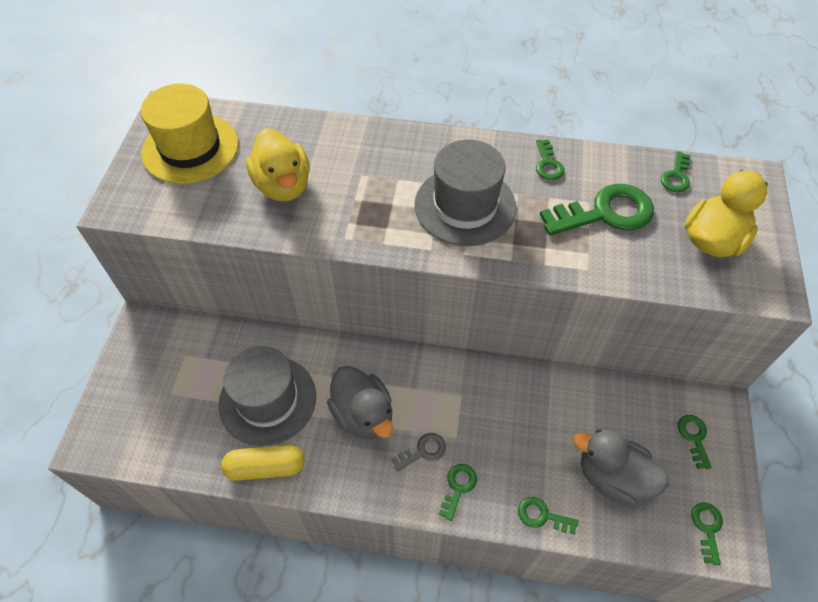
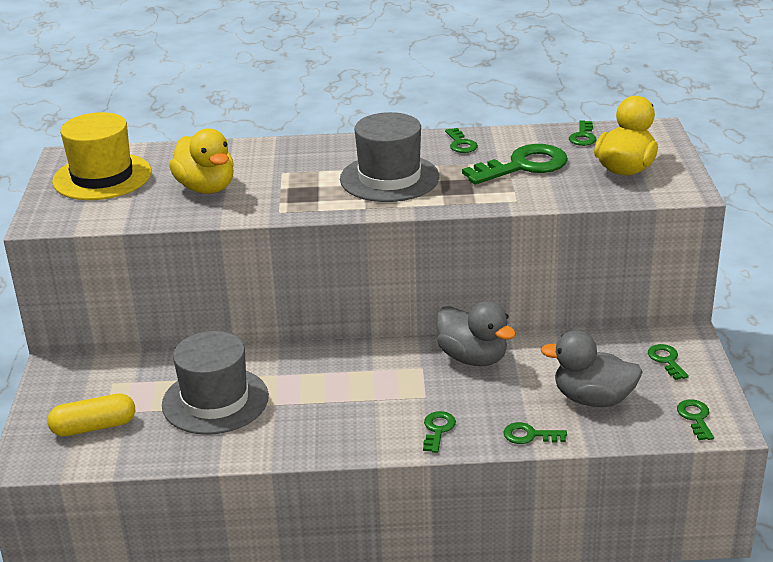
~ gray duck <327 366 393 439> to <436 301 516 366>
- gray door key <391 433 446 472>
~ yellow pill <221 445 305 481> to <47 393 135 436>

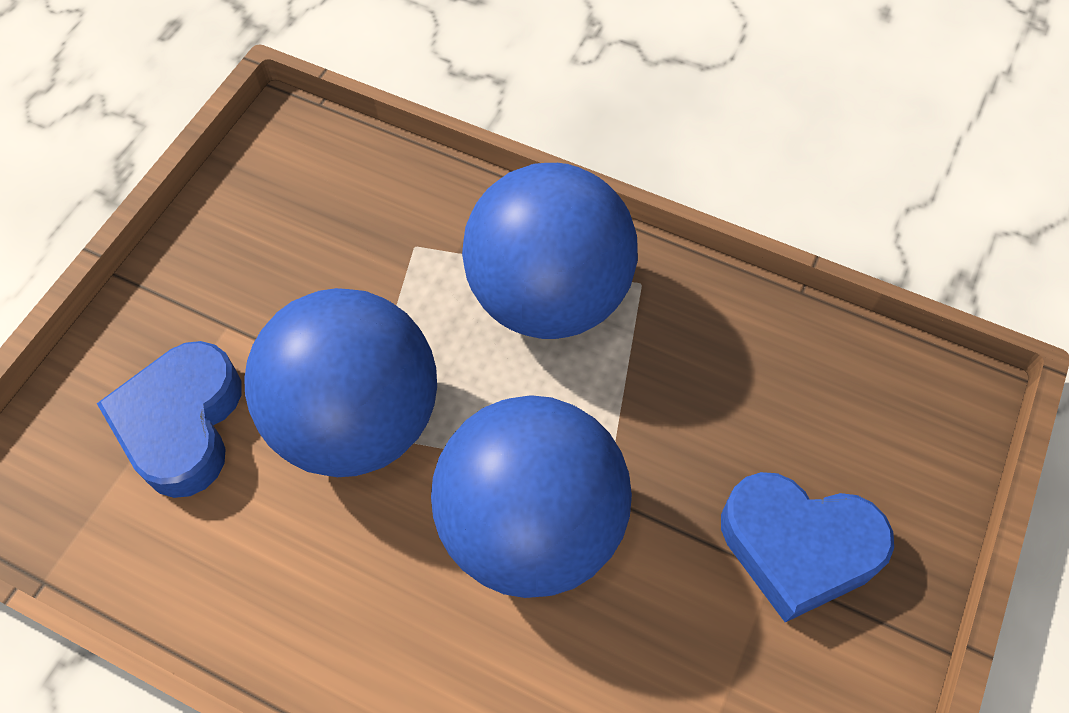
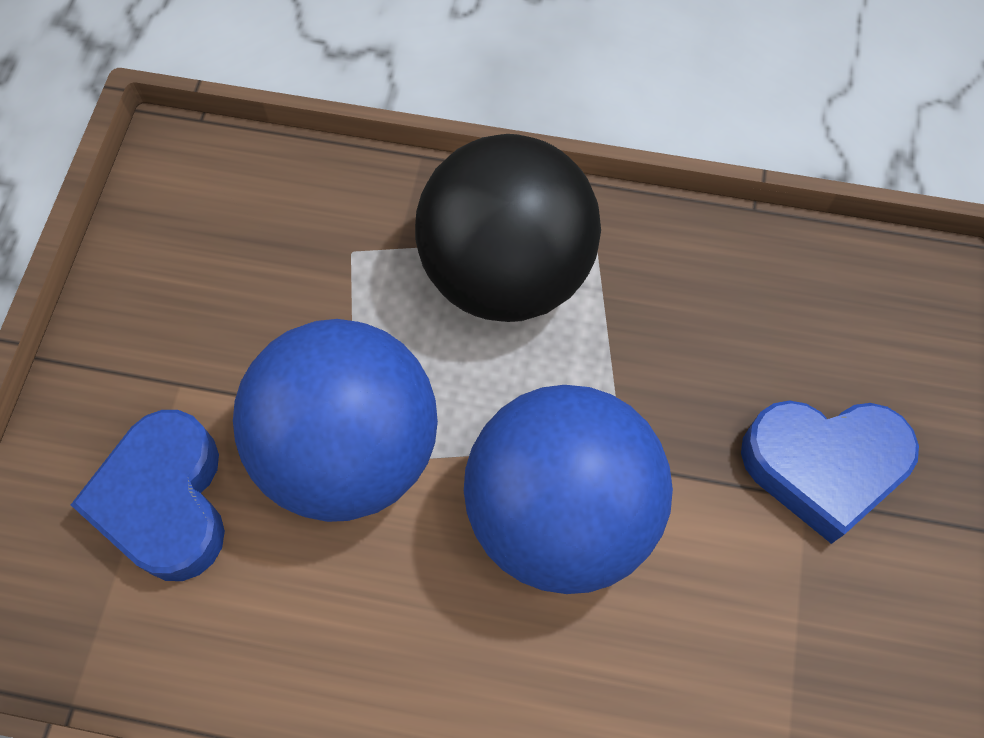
~ cobalt sphere <462 163 638 339> to jet-black sphere <415 134 601 322>

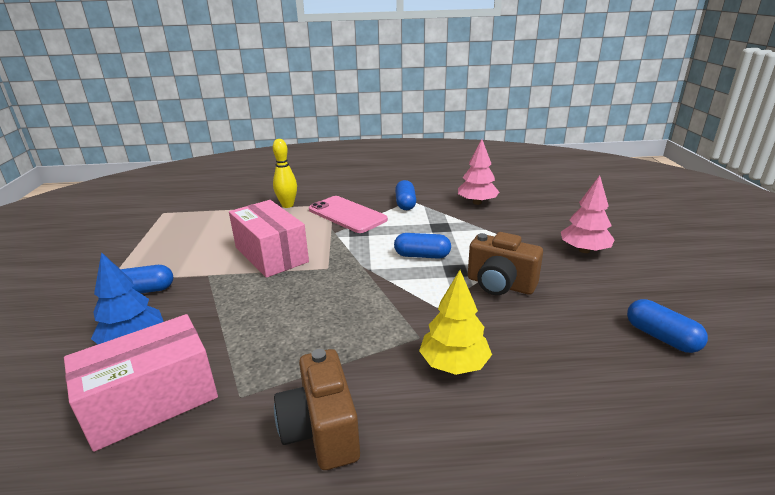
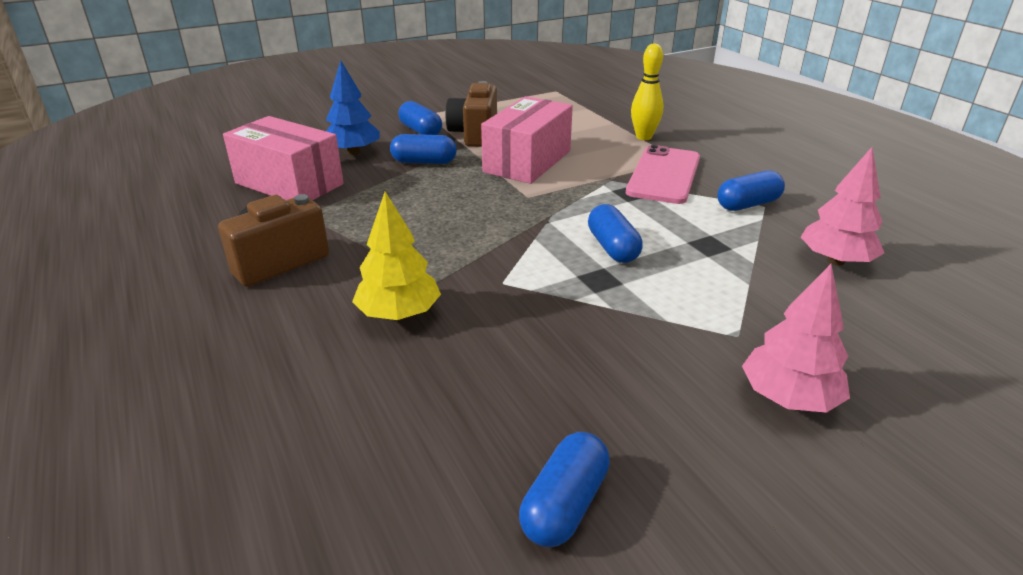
~ dark brown photo camera <468 232 543 295> to <445 81 497 147>
+ cobalt pill <390 134 457 164>

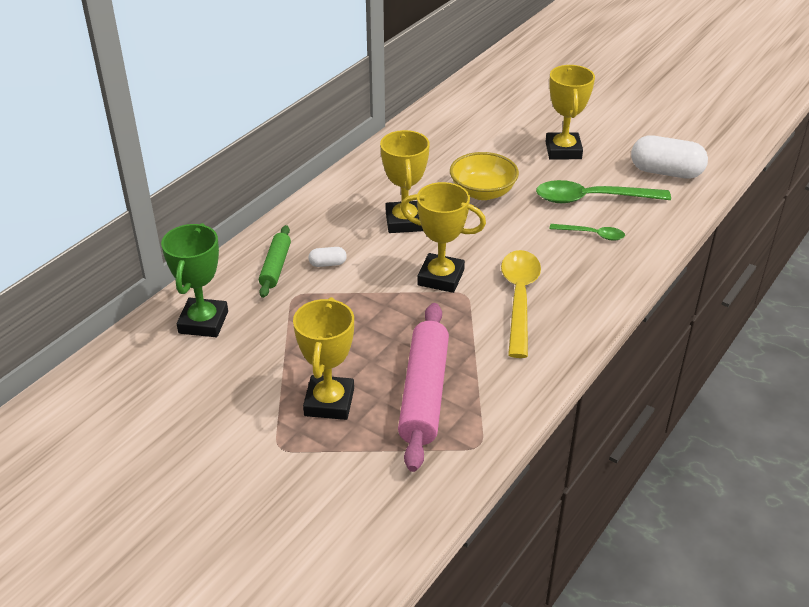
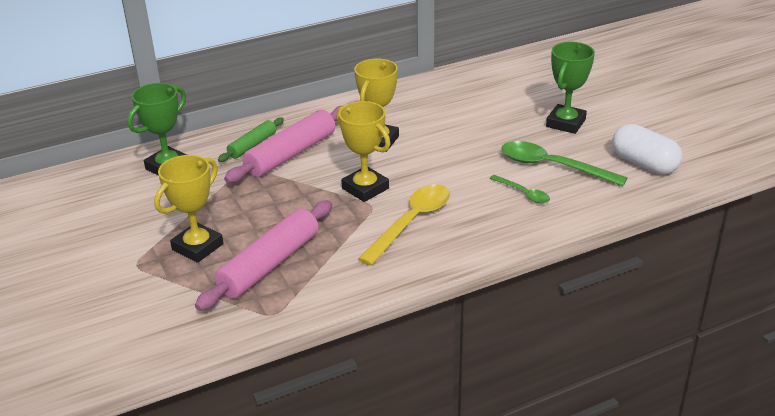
~ yellow trophy <545 65 595 160> to green trophy <546 42 595 134>
- yellow serving bowl <450 152 519 200>
~ white pill <308 247 347 267> to rosy dough roller <224 106 341 183>

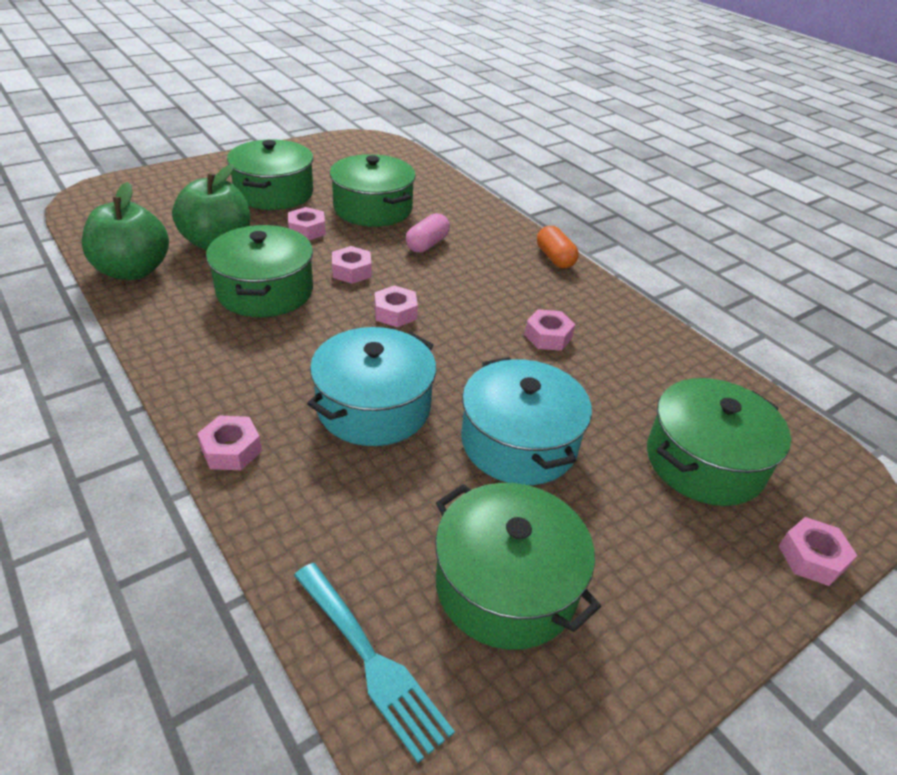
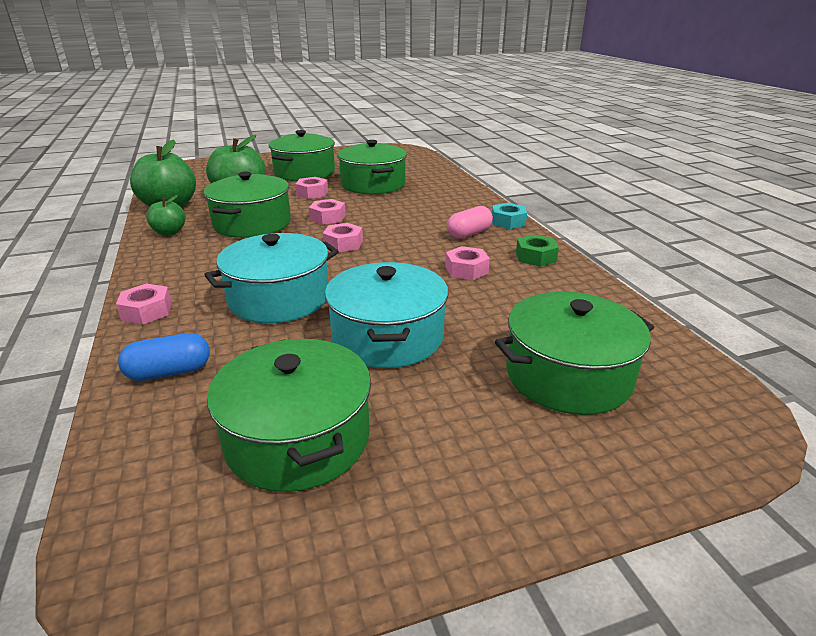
~ rosy pill <406 213 450 253> to <447 206 493 239>
~ bright orange pill <537 226 579 268> to turquoise hexagon nut <492 203 527 229>
- rosy hexagon nut <779 517 857 586>
- turquoise dinner fork <294 563 455 763>
+ green apple <146 195 186 236>
+ green hexagon nut <516 234 559 267>
+ cobalt pill <118 333 210 381>

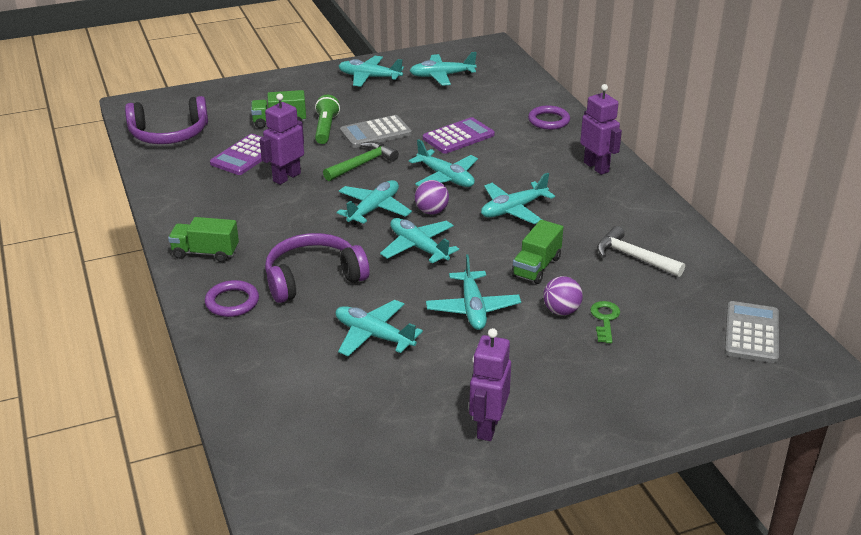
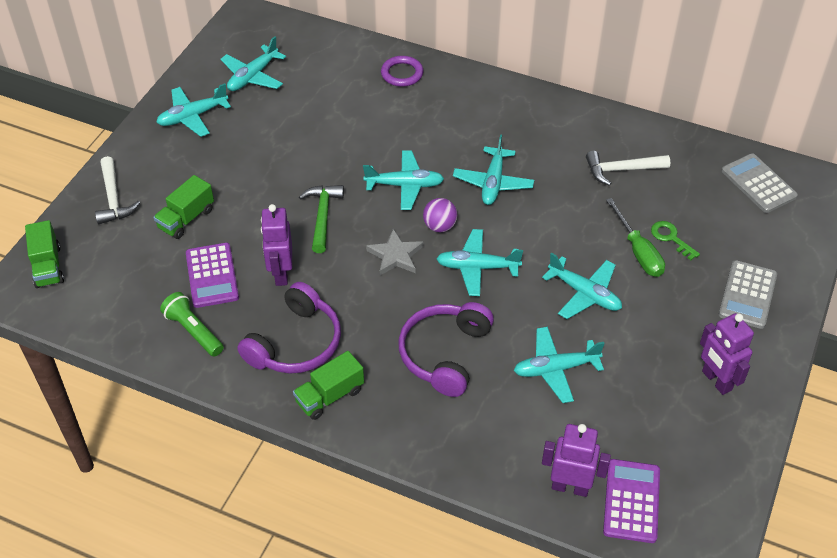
~ violet toy robot <580 84 622 175> to <542 424 611 497>
~ green flashlight <315 95 340 144> to <160 292 224 357>
~ violet headphones <125 96 208 144> to <237 282 341 373>
~ gray calculator <340 115 412 148> to <719 260 777 329>
~ violet calculator <423 117 495 154> to <603 459 660 543>
~ turquoise plane <337 180 412 225> to gray five-pointed star <366 229 423 275>
~ green toy truck <512 220 563 284> to <25 220 64 288>
~ violet sphere <543 276 583 315> to green screwdriver <606 198 665 277>
- violet torus <205 280 259 317>
+ white claw hammer <95 156 140 224>

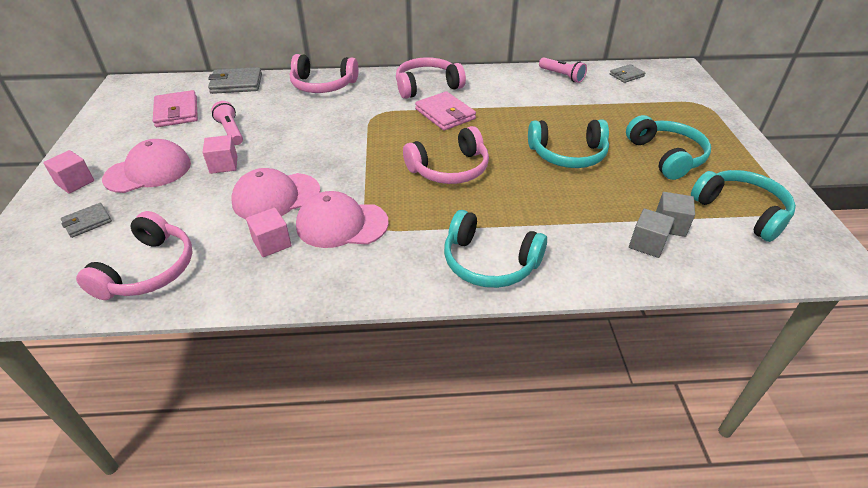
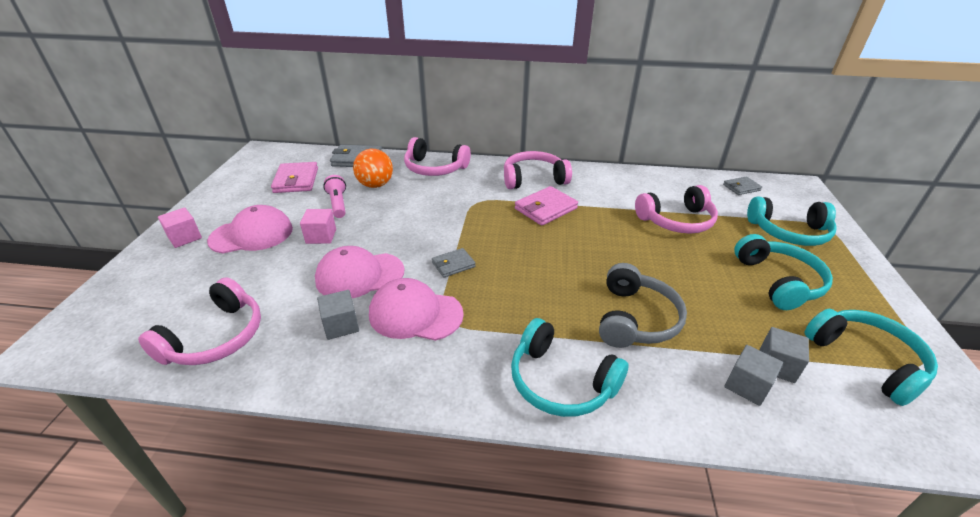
- rosy flashlight <539 57 587 83>
~ rosy wallet <415 91 476 131> = <515 186 578 226> 75 degrees clockwise
~ turquoise headphones <528 119 609 168> to <747 196 837 246>
~ rosy headphones <403 126 489 184> to <635 185 718 233>
~ gray wallet <61 203 112 238> to <432 248 476 278>
~ rosy block <246 208 292 257> to gray block <317 290 359 340>
+ bright orange sphere <353 149 393 188>
+ gray headphones <599 263 687 348>

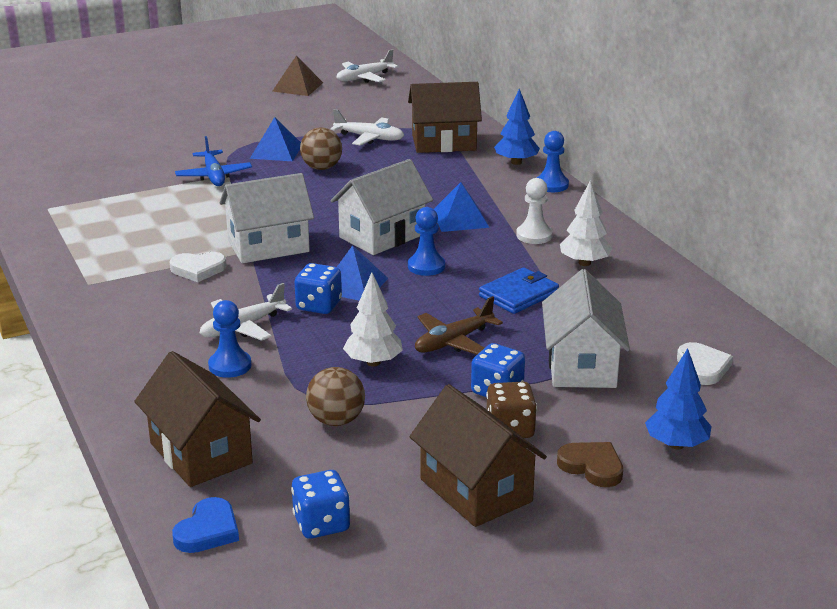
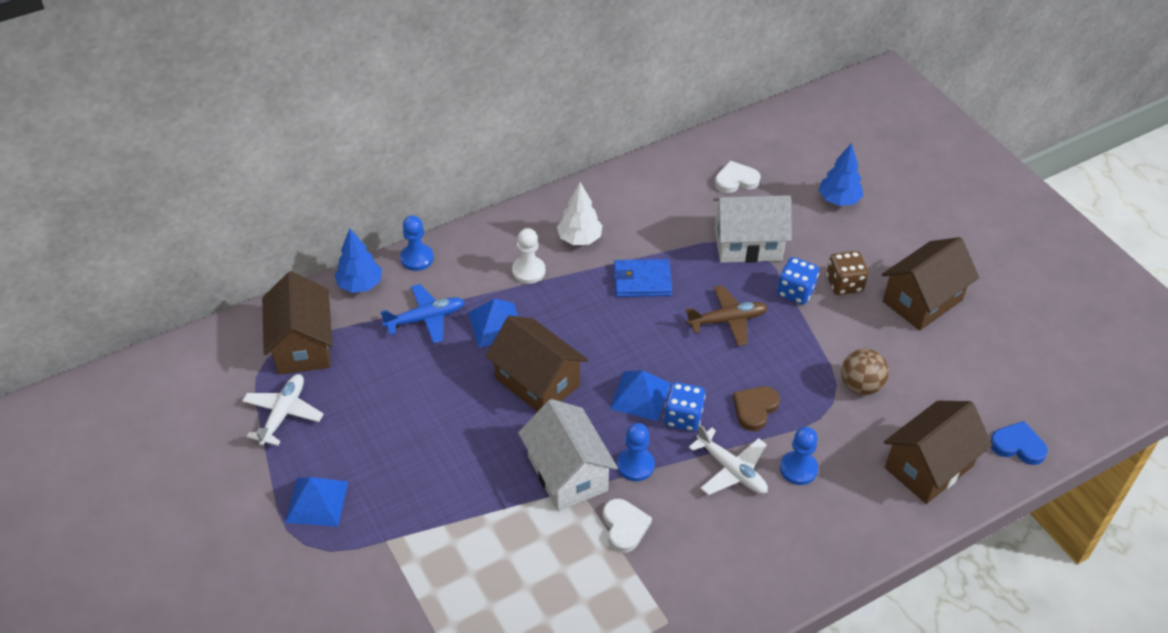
- white plane <336 49 399 83>
- dark brown pyramid shape <272 55 323 96>
- dark brown sphere <300 128 342 170>
~ cobalt plane <175 136 252 186> to <381 284 465 343>
~ white cottage <331 159 433 255> to dark brown cottage <486 315 588 412>
~ cobalt chess pawn <408 207 445 276> to <617 423 655 481>
~ cobalt wallet <479 267 559 314> = <613 259 672 297> 45 degrees counterclockwise
- white toy tree <343 272 403 366>
~ dark brown plane <415 296 503 355> = <685 285 768 346> 60 degrees counterclockwise
~ dark brown heart shape <557 442 623 487> to <733 386 780 431>
- cobalt game die <291 470 350 539>

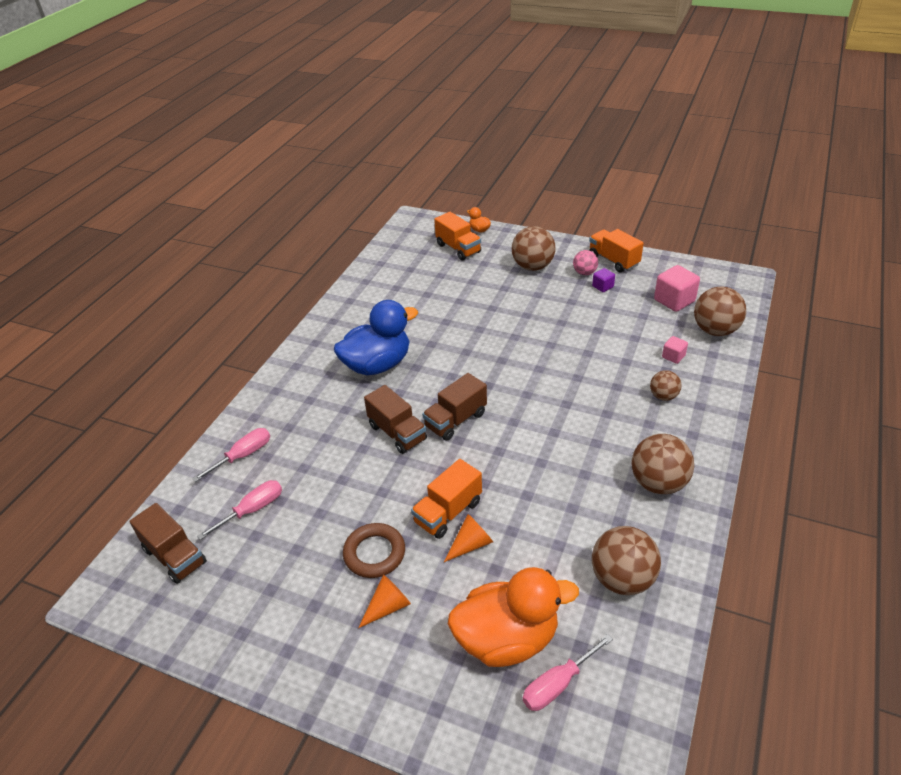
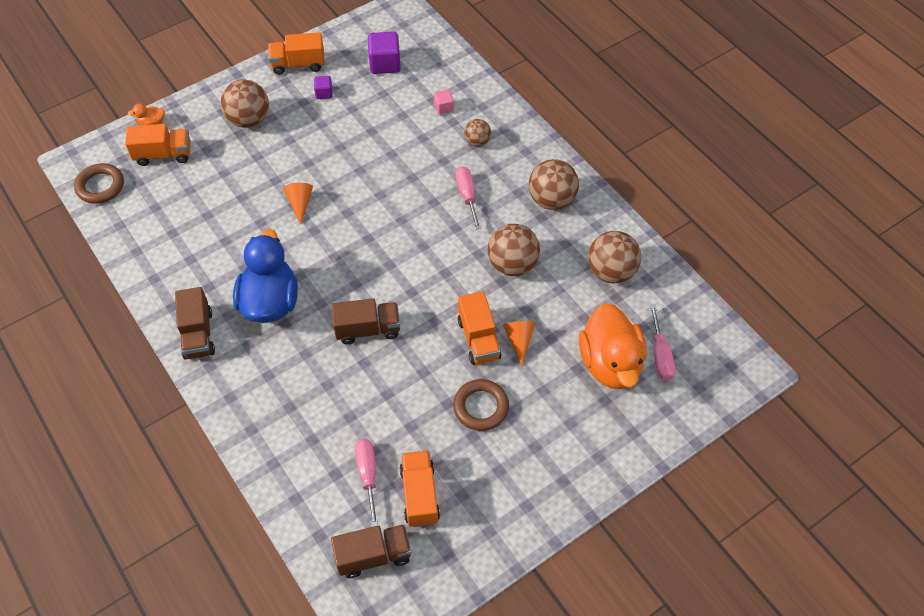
- rosy sphere <573 250 598 275>
~ rosy block <654 265 700 312> to violet block <368 32 401 74>
~ dark brown sphere <694 286 746 336> to <488 224 540 276>
~ dark brown toy truck <422 373 487 441> to <175 287 215 360>
~ rosy screwdriver <192 428 270 482> to <455 166 481 230>
~ bright orange duck <448 567 579 667> = <579 303 646 389> 150 degrees clockwise
~ bright orange cone <358 575 411 628> to <283 183 313 225>
+ dark brown torus <74 163 124 204>
+ bright orange toy truck <400 450 440 527>

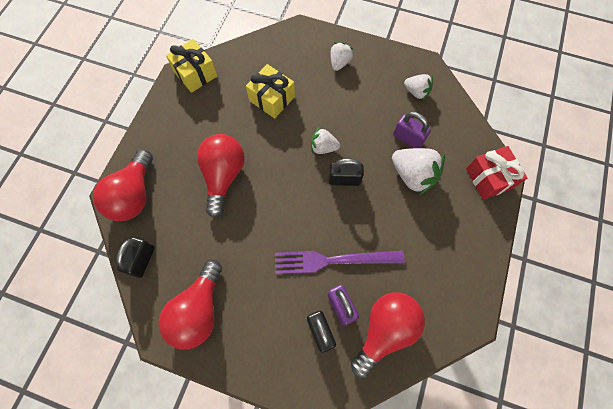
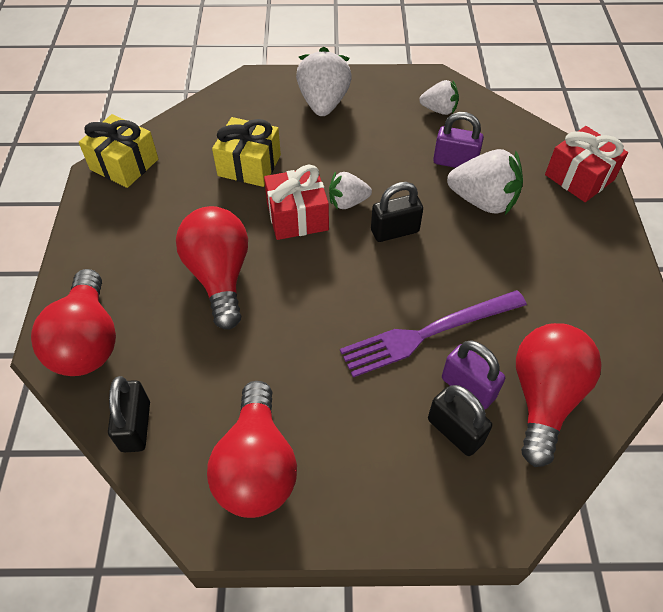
~ white strawberry <330 42 353 71> = <296 47 352 116> x1.68
+ red wrapped gift <264 165 329 240>

